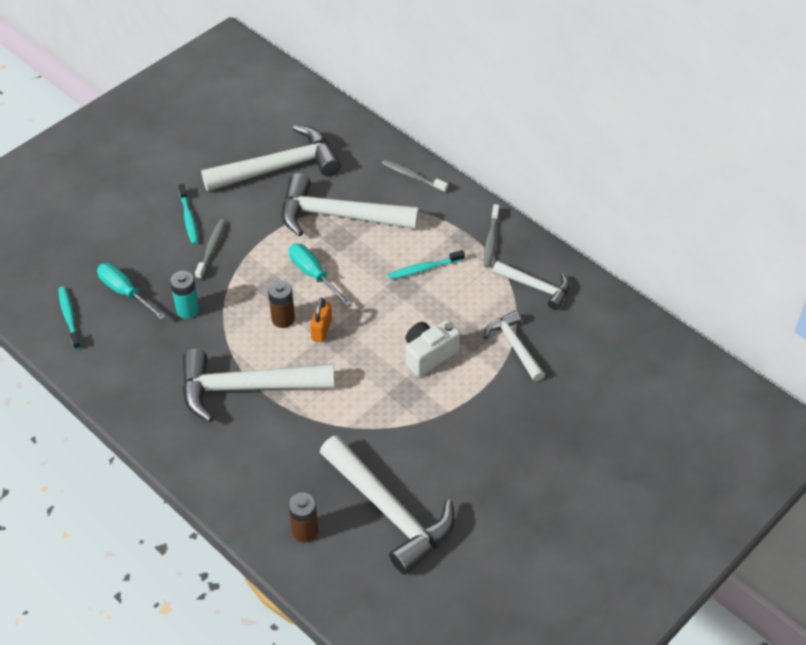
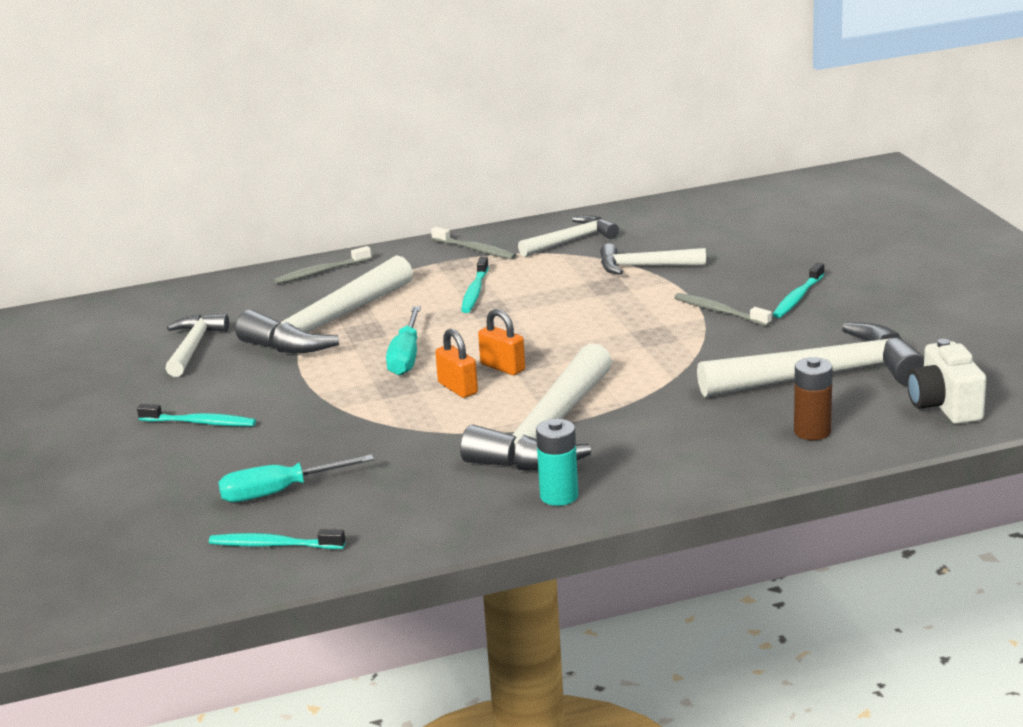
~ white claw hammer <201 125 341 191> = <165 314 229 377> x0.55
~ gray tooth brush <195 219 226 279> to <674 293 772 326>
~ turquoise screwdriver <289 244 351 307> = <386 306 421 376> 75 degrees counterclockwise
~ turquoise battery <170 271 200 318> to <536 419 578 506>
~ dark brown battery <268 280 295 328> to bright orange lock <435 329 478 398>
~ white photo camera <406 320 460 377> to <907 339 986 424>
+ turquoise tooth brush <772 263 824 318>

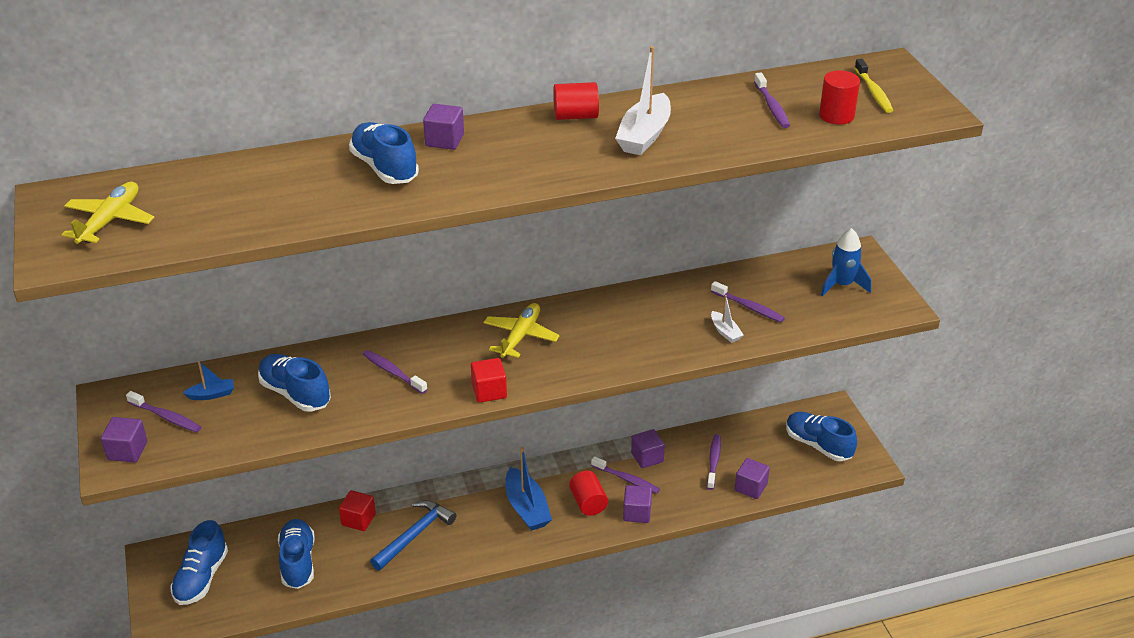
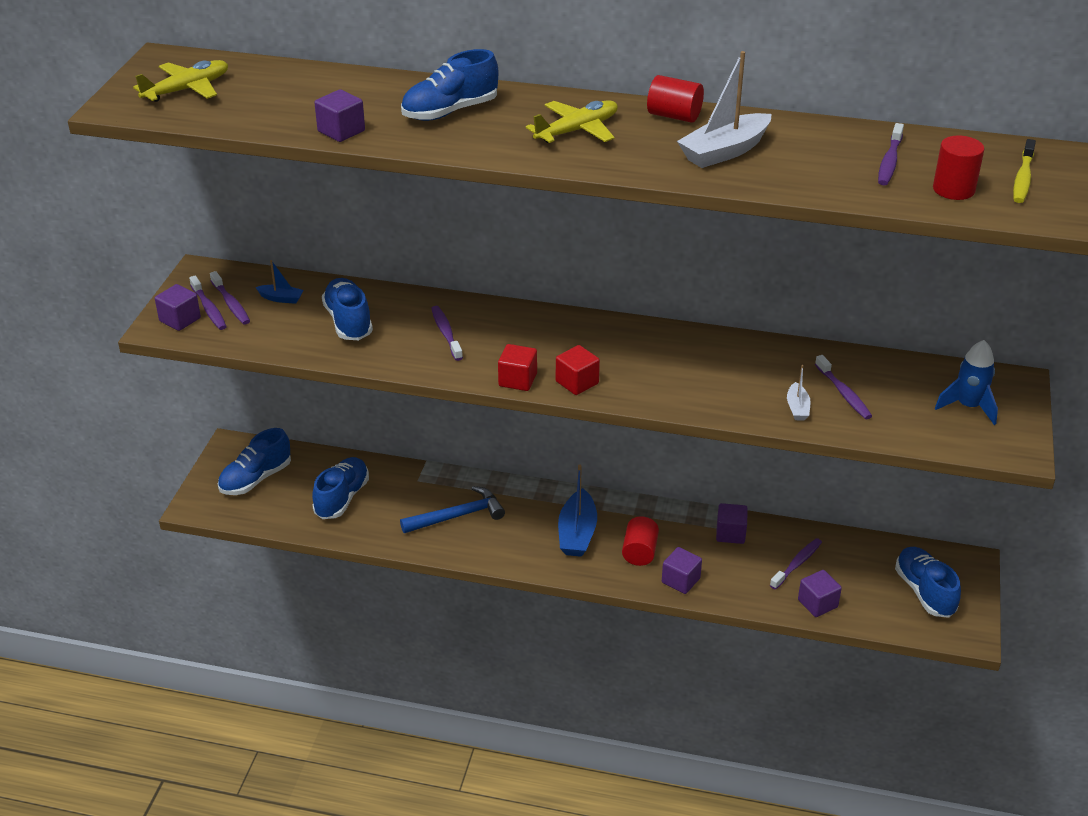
~ violet block <423 104 464 150> to <315 89 365 142>
~ cobalt shoe <349 122 419 184> = <401 49 498 121> 120 degrees counterclockwise
~ yellow plane <483 303 560 358> to <526 100 618 143>
~ violet tooth brush <591 456 660 494> to <189 275 227 330>
~ red block <339 490 376 531> to <556 345 600 395>

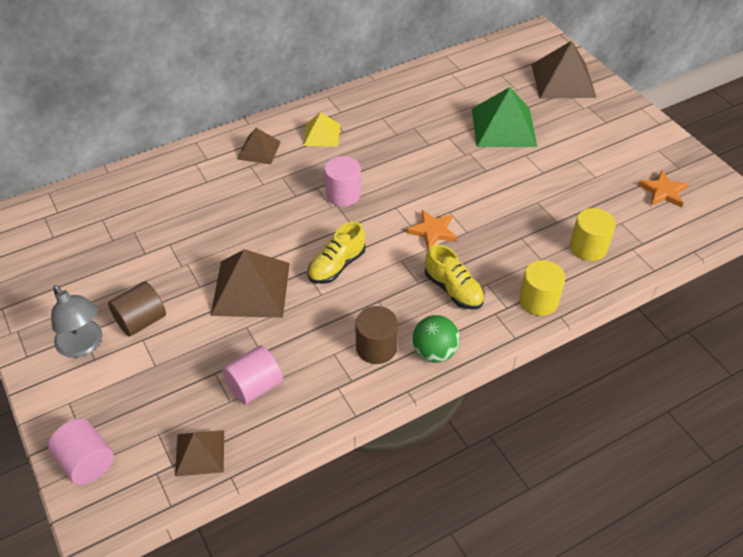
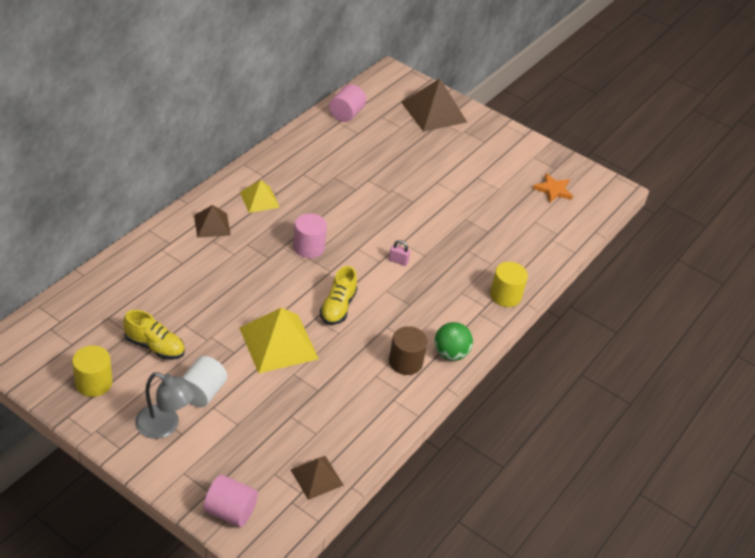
- green pyramid shape <472 87 537 147>
~ yellow cylinder shape <570 208 616 261> to <72 345 112 397>
~ bright orange five-pointed star <406 210 457 250> to rosy lock <389 240 410 266>
~ yellow shoe <425 244 485 310> to <123 310 185 360>
~ dark brown pyramid shape <211 249 290 318> to yellow pyramid shape <240 308 319 373>
~ dark brown cylinder shape <108 281 166 337> to white cylinder shape <182 356 227 407>
~ rosy cylinder shape <222 345 283 404> to <329 84 366 122>

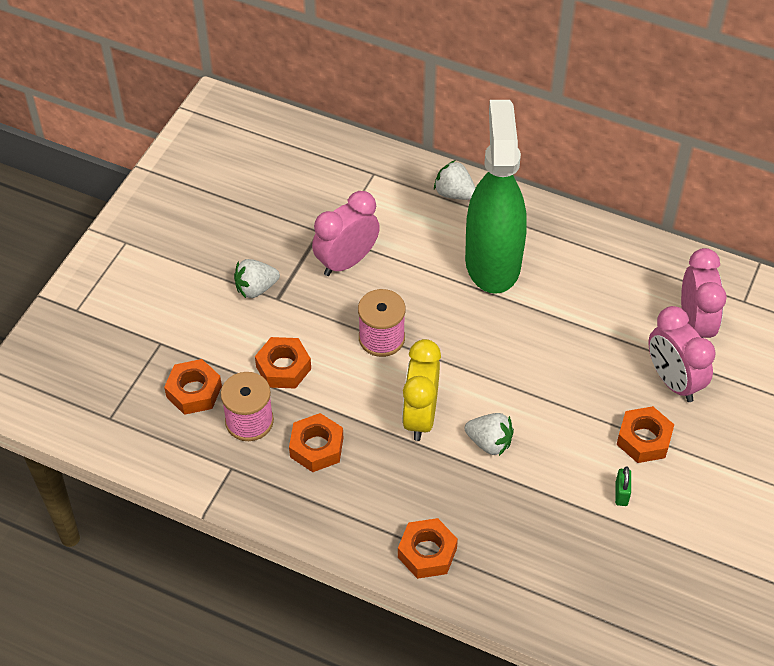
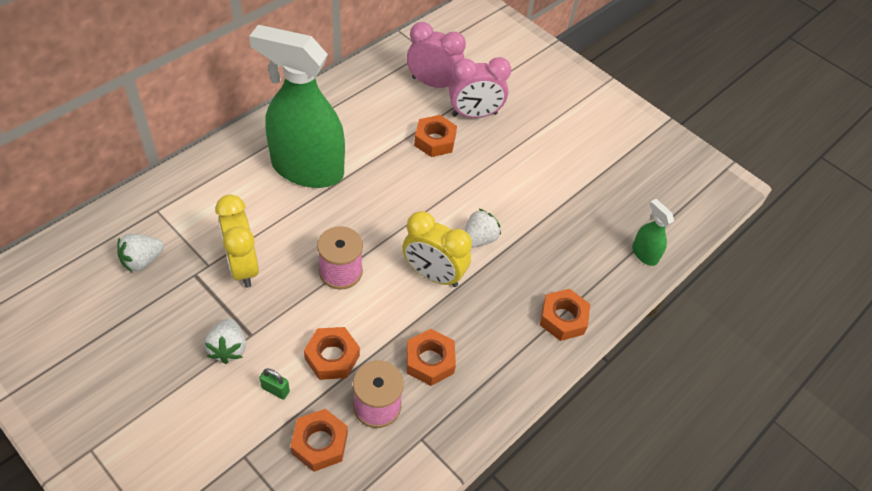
~ white strawberry <434 160 475 200> to <117 234 164 272>
~ rosy bedside clock <312 191 380 276> to yellow bedside clock <215 194 259 288>
~ bright orange hexagon nut <616 406 674 463> to <414 115 457 157>
~ green lock <615 467 631 506> to <259 368 290 399>
+ green spray bottle <632 199 674 266>

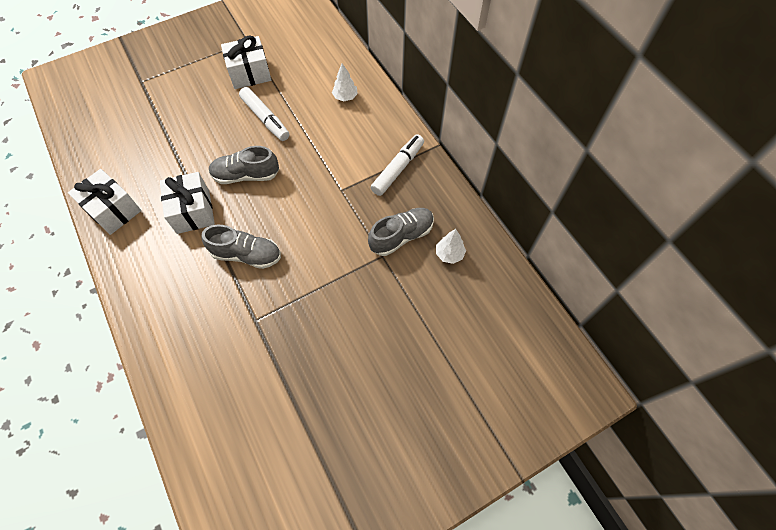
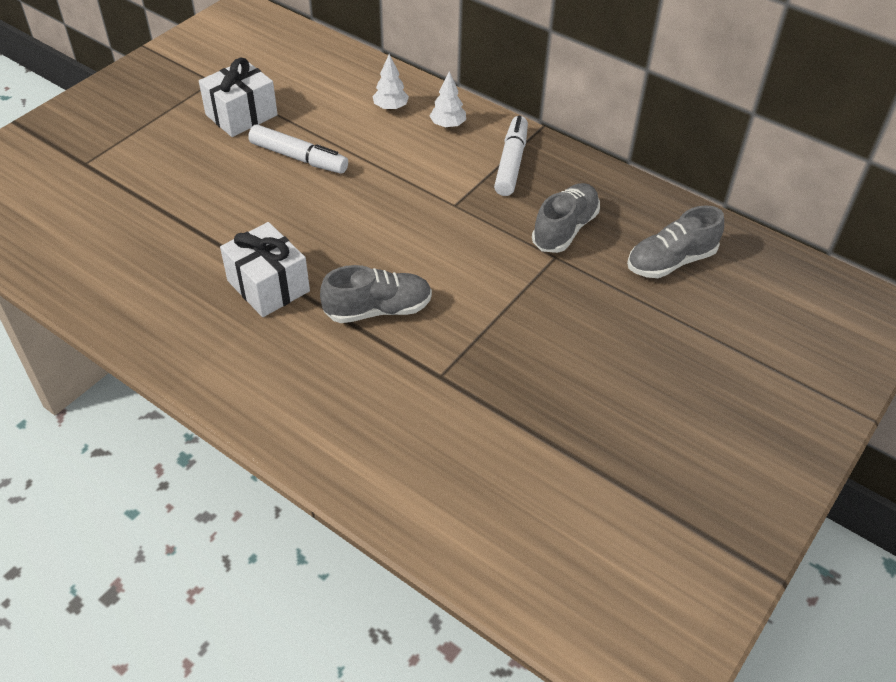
~ gray shoe <208 146 279 184> to <627 205 724 278>
- white wrapped gift <68 169 141 235>
~ white toy tree <436 229 466 264> to <430 71 466 128>

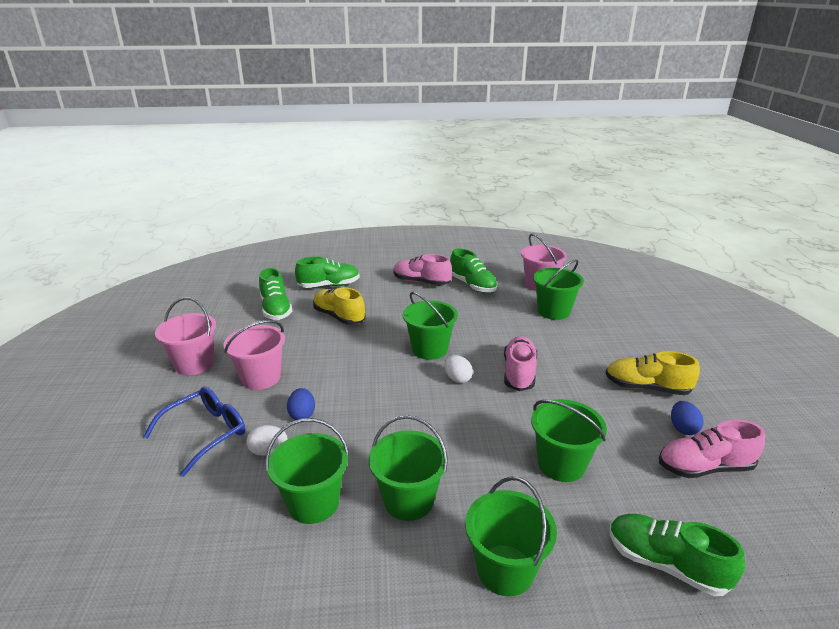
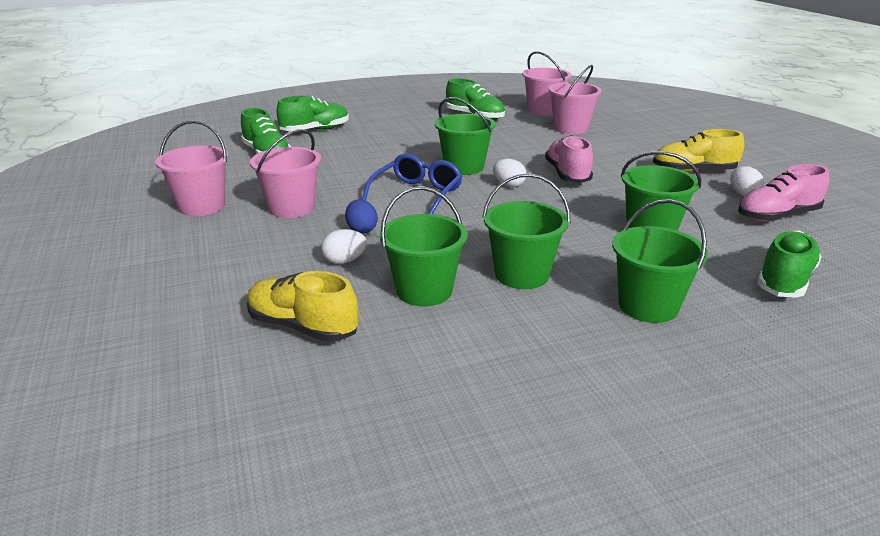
- rosy shoe <394 254 452 286>
~ green sand bucket <533 259 584 320> to rosy sand bucket <548 65 602 134>
~ yellow shoe <313 287 366 325> to <247 271 358 342>
~ cobalt glasses <143 387 245 477> to <362 154 462 214>
~ cobalt toy egg <671 401 704 435> to white toy egg <730 166 764 197>
~ green shoe <609 514 745 596> = <757 231 822 298> 105 degrees clockwise

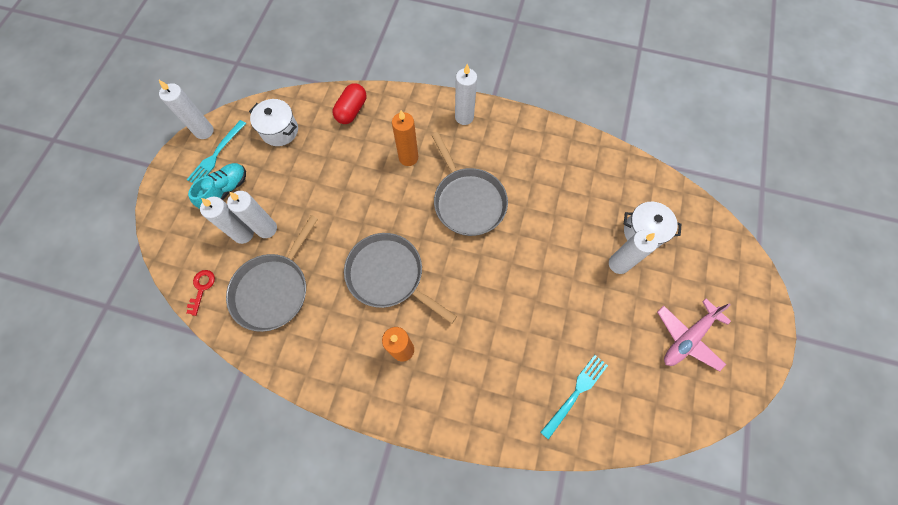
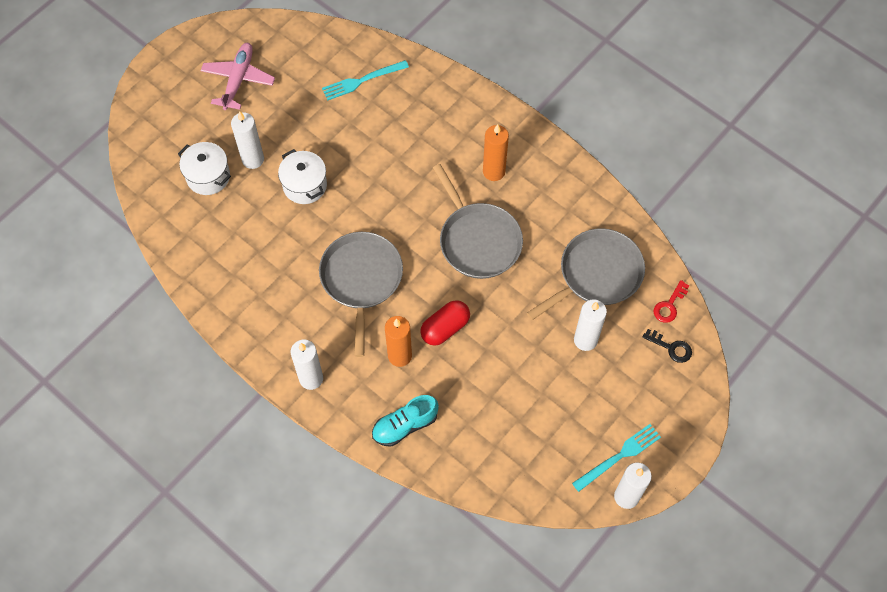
~ red pill <333 83 366 124> to <420 300 470 346>
~ white stockpot <249 99 298 146> to <278 149 327 204>
~ turquoise shoe <188 163 246 209> to <372 395 439 447>
- white candle <200 197 254 244>
~ rosy plane <657 299 731 371> = <200 43 275 110> 60 degrees counterclockwise
+ jet-black door key <643 329 692 363>

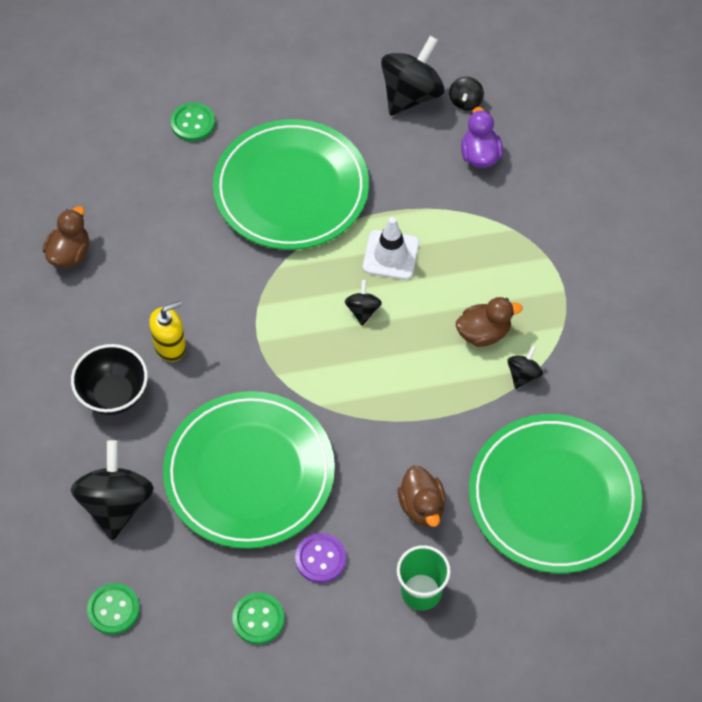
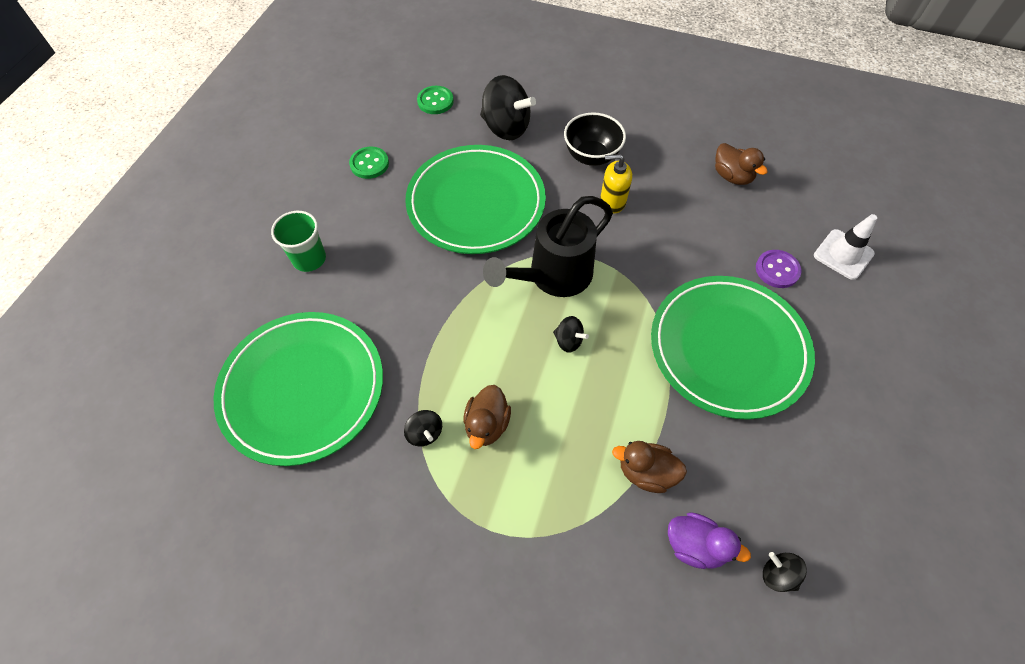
- jet-black toy top <381 36 445 116>
- green sewing button <171 102 215 142>
~ white road cone <363 217 419 280> to <814 214 877 280>
~ yellow soap pump <149 301 186 362> = <600 154 632 213> 90 degrees clockwise
~ dark brown duck <398 466 446 527> to <612 441 687 493>
~ violet sewing button <295 533 346 583> to <756 250 801 288>
+ jet-black sprinkling can <483 196 613 297>

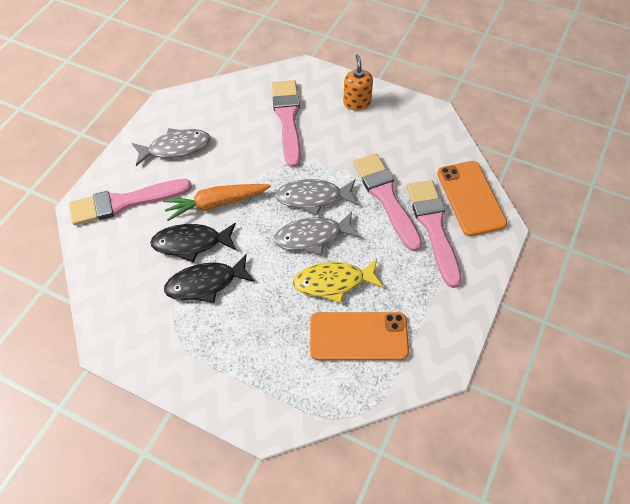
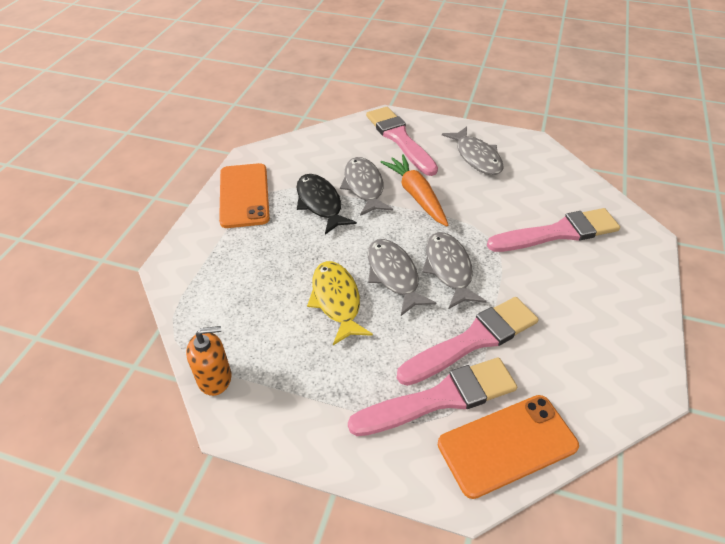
~ bright orange soap pump <343 54 373 110> to <186 326 231 396>
~ jet-black fish figure <150 223 237 262> to gray fish figure <340 157 393 216>
~ bright orange phone <310 312 409 360> to <219 163 270 228>

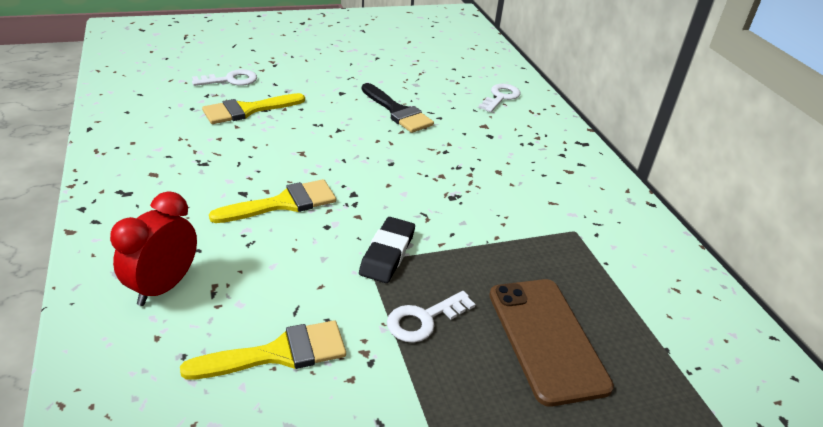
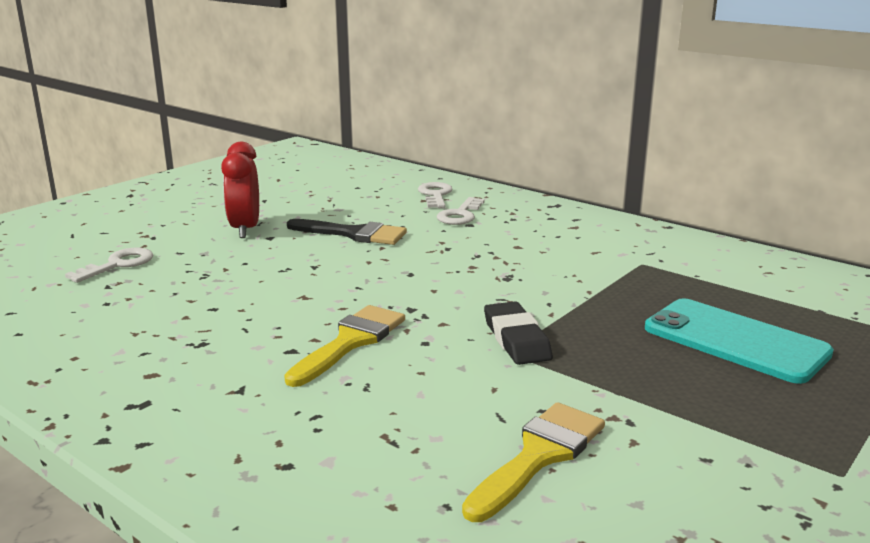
- yellow brush <202 93 305 124>
~ red bedside clock <110 191 197 306> to <221 142 259 238>
~ dark brown phone <489 279 614 406> to turquoise phone <645 298 834 384>
~ white door key <387 291 475 343> to <437 197 485 225>

